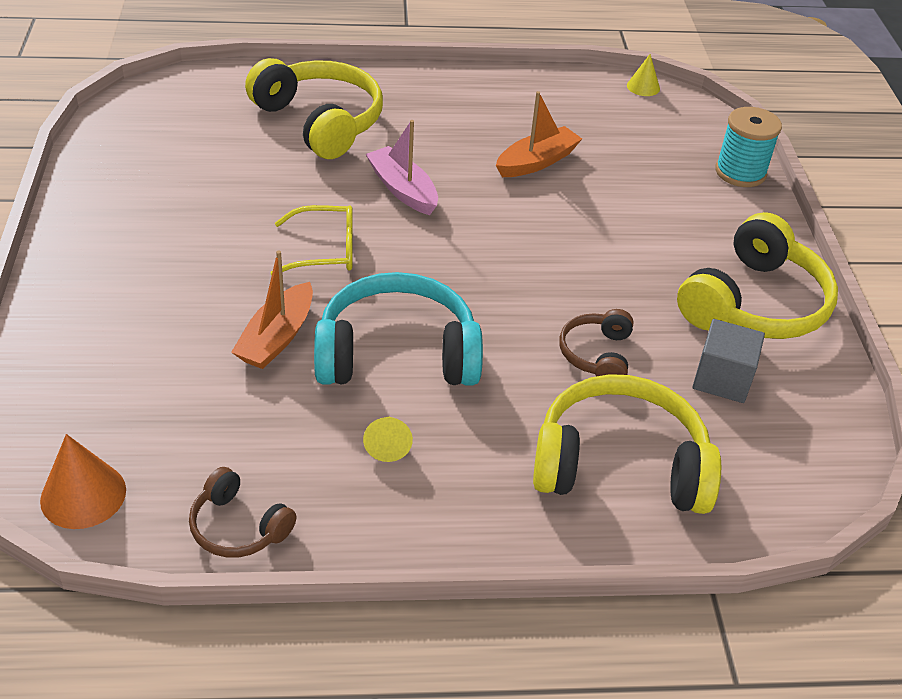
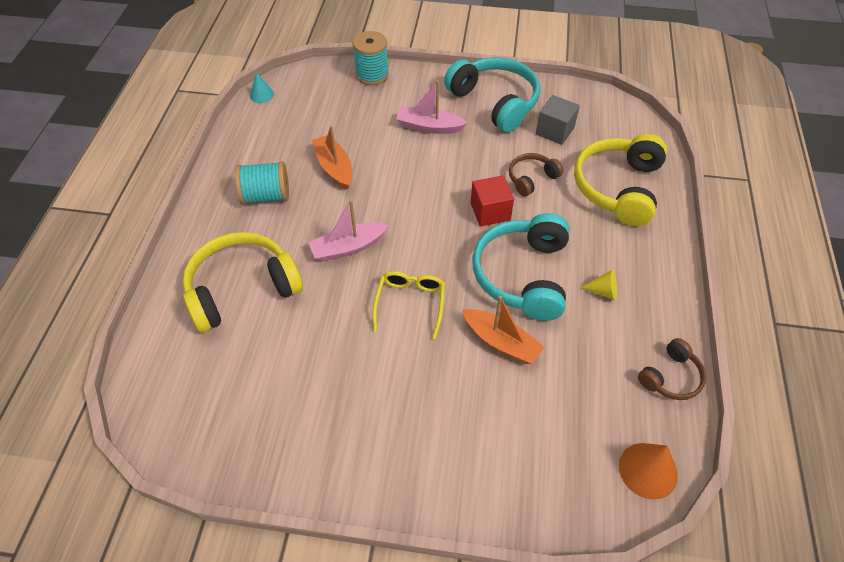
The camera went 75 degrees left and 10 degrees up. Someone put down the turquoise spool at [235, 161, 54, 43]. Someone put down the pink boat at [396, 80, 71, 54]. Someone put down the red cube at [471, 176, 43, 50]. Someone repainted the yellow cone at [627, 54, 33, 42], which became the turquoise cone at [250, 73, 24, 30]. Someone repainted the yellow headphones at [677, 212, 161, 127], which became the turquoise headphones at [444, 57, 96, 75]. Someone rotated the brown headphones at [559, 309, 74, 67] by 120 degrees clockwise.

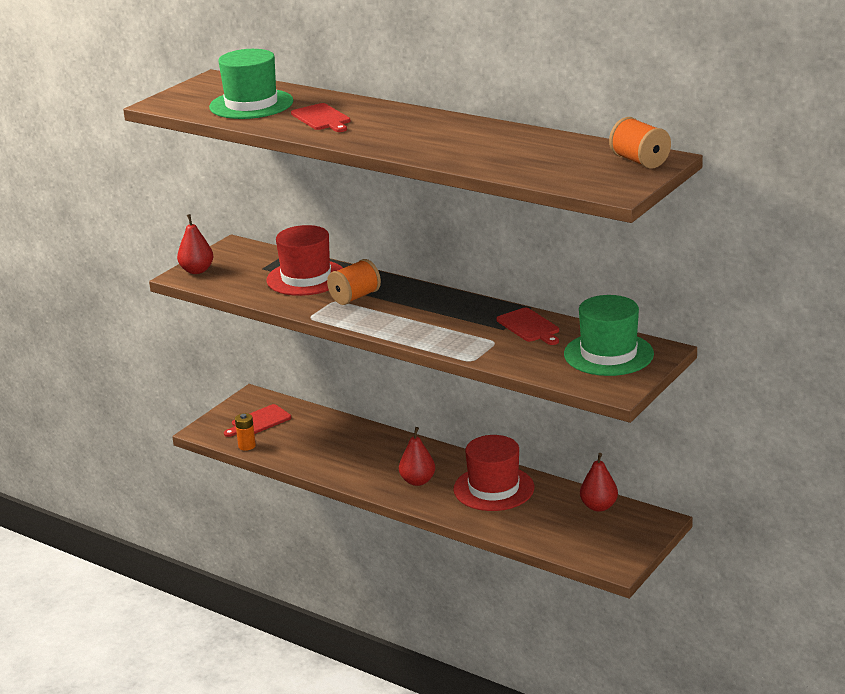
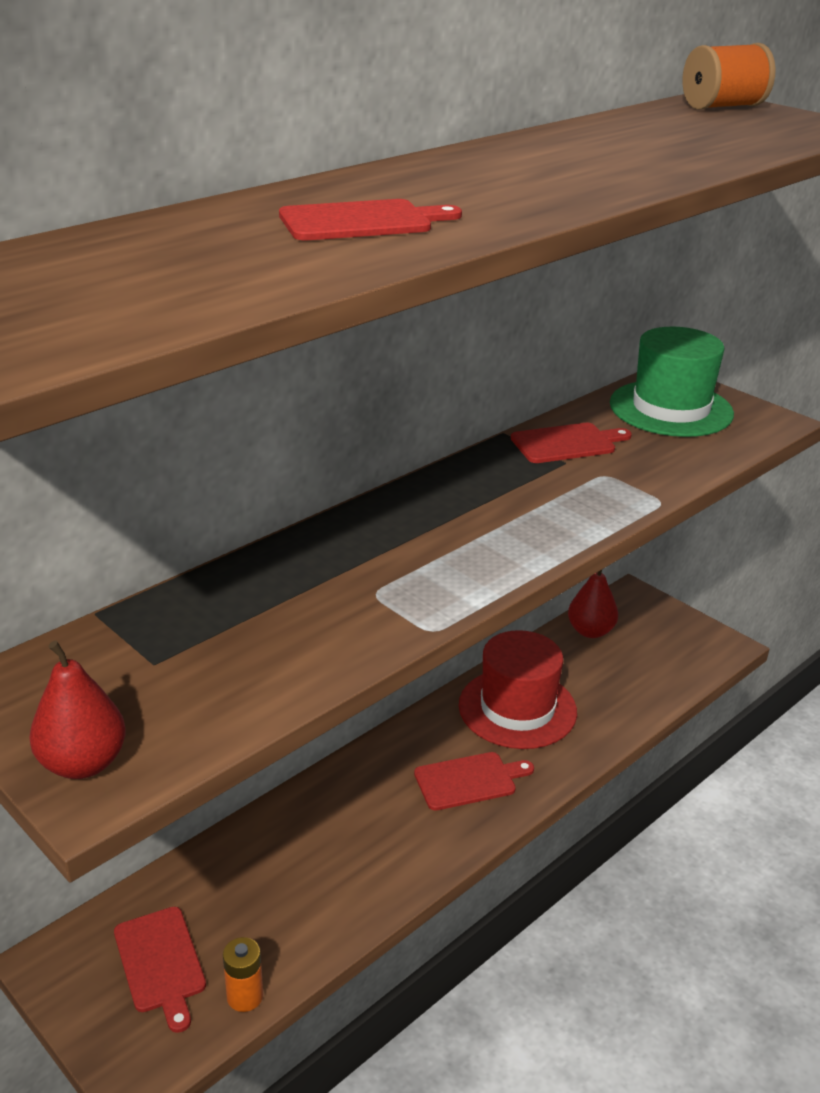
The camera went 80 degrees left and 5 degrees up. Someone took away the green hat at [209, 49, 84, 70]. Someone took away the red hat at [266, 225, 77, 71]. Someone took away the orange spool at [327, 259, 54, 46]. Someone swapped the red pear at [399, 427, 36, 59] for the red cutting board at [414, 752, 120, 58].

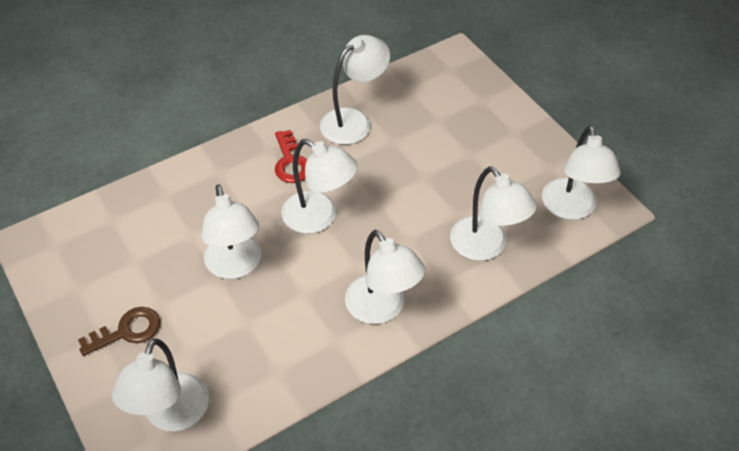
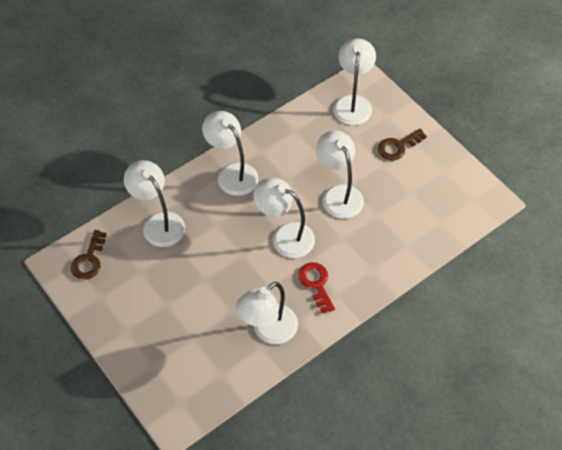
The camera went 175 degrees right and 5 degrees up. Someone swapped the white lamp at [542, 126, 79, 94] for the brown key at [71, 230, 36, 50].

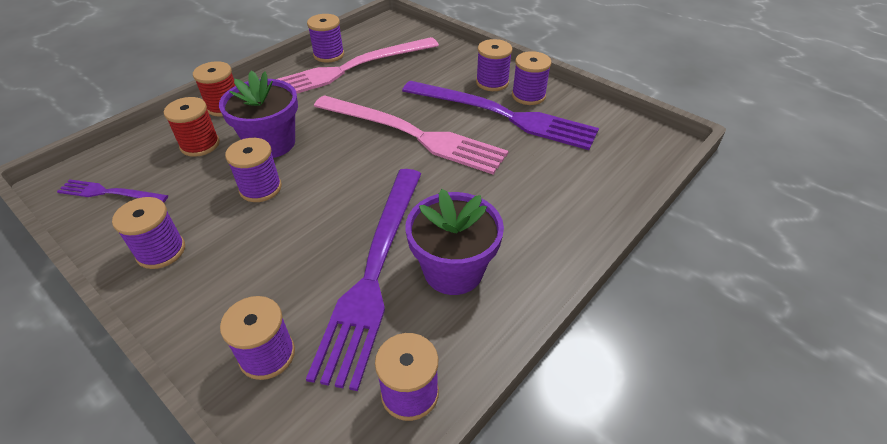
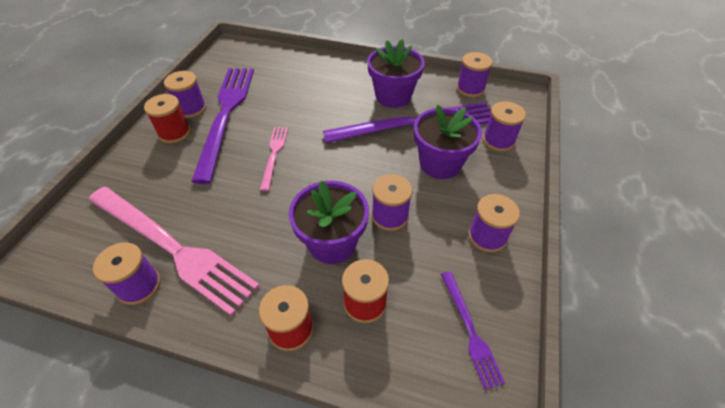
The camera went 115 degrees left and 5 degrees up. Someone put down the purple flower pot at [414, 105, 68, 74]. Someone repainted the purple spool at [476, 39, 36, 52], which became the red spool at [144, 94, 47, 49]. Someone scaled the pink fork at [314, 95, 194, 80] by 0.48.

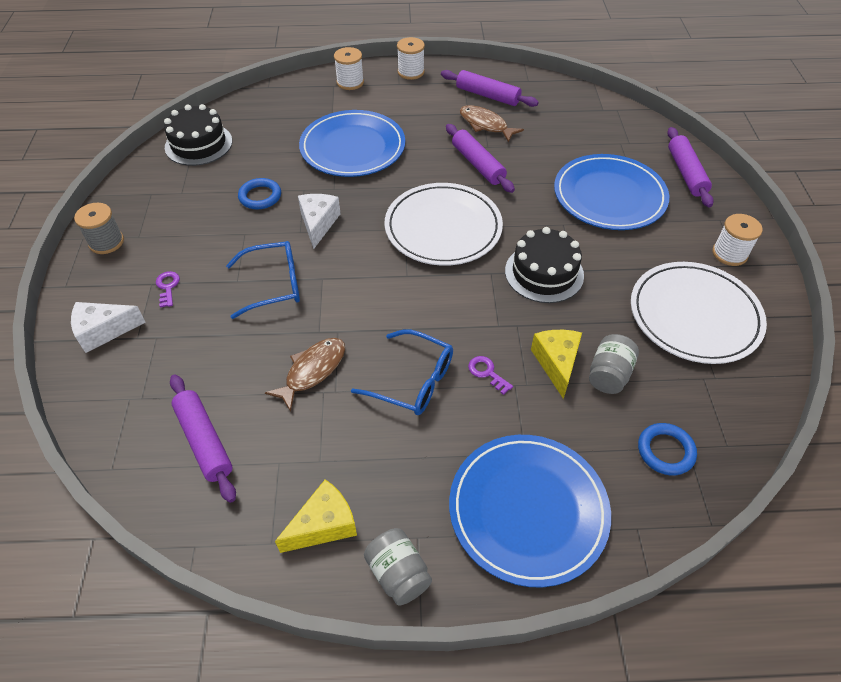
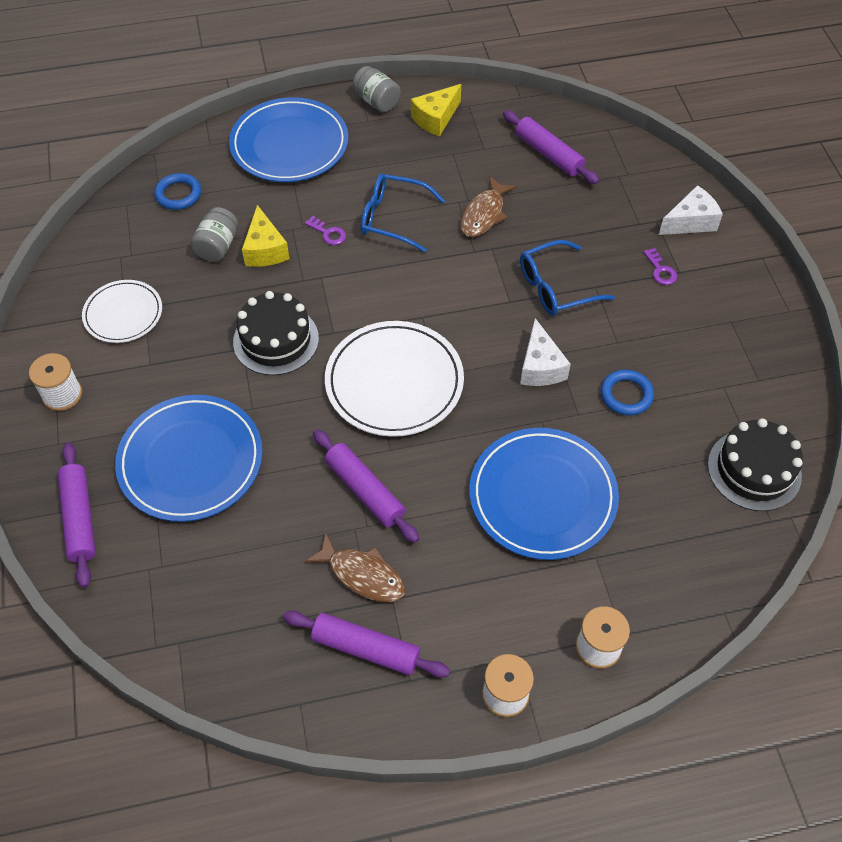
The camera went 170 degrees right and 5 degrees up. Someone took away the grey spool at [74, 203, 50, 51]. Someone scaled the white plate at [631, 262, 136, 102] by 0.60.

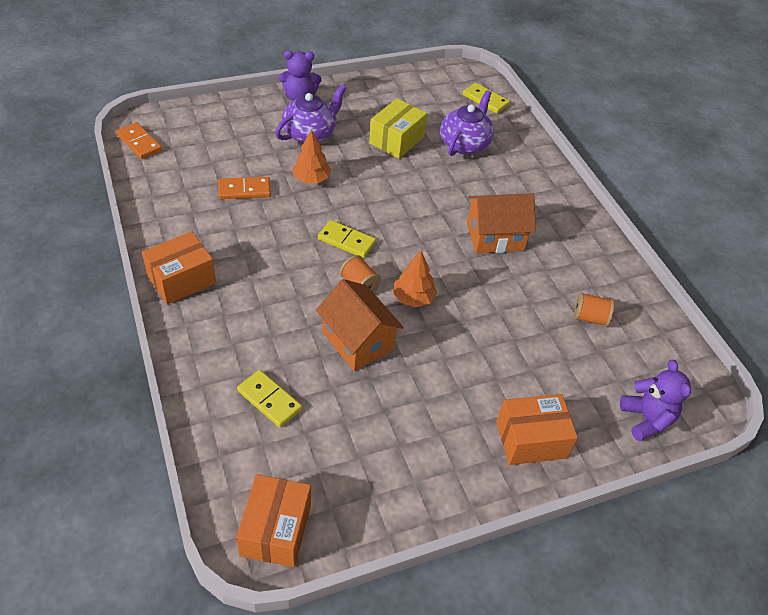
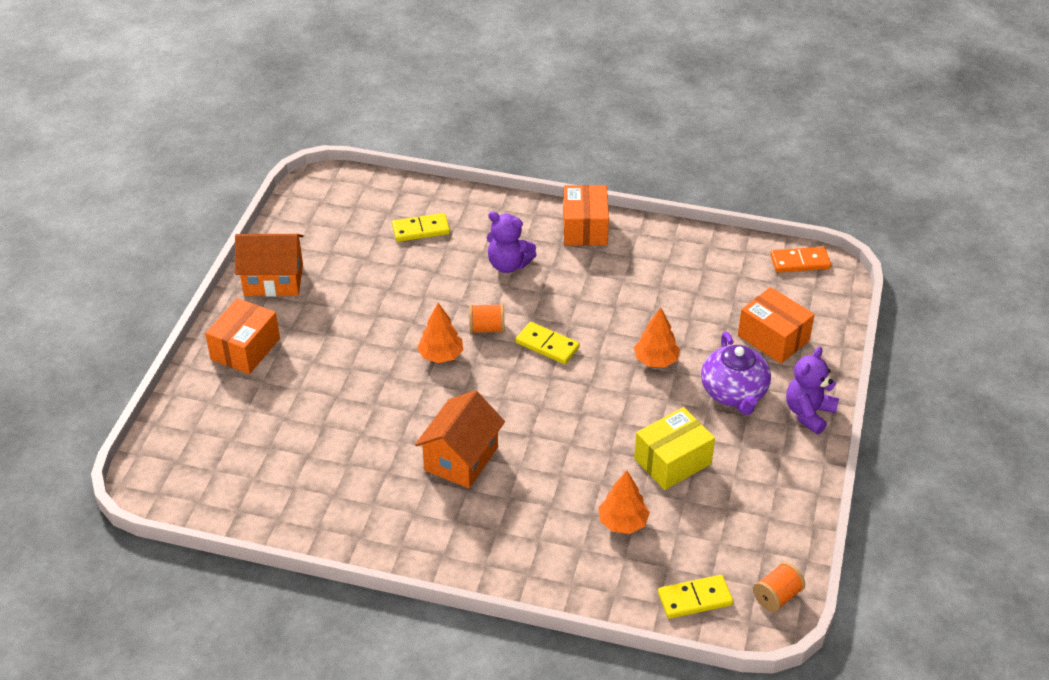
The camera went 130 degrees right and 5 degrees down. Someone took away the orange domino at [218, 177, 53, 22]. Someone carried the orange box from [236, 474, 75, 93] to [738, 287, 77, 77]. Someone carried the orange house from [316, 279, 88, 92] to [235, 234, 68, 63]. Someone carried the orange spool from [574, 292, 41, 35] to [753, 562, 52, 50]. Someone carried the purple teddy bear from [620, 360, 71, 81] to [487, 211, 50, 62]. Someone swapped the purple teapot at [440, 90, 54, 66] for the orange tree at [599, 471, 51, 63]. Someone rotated the yellow domino at [318, 220, 58, 38] by 60 degrees clockwise. Someone rotated the yellow box at [369, 98, 58, 61] by 75 degrees clockwise.

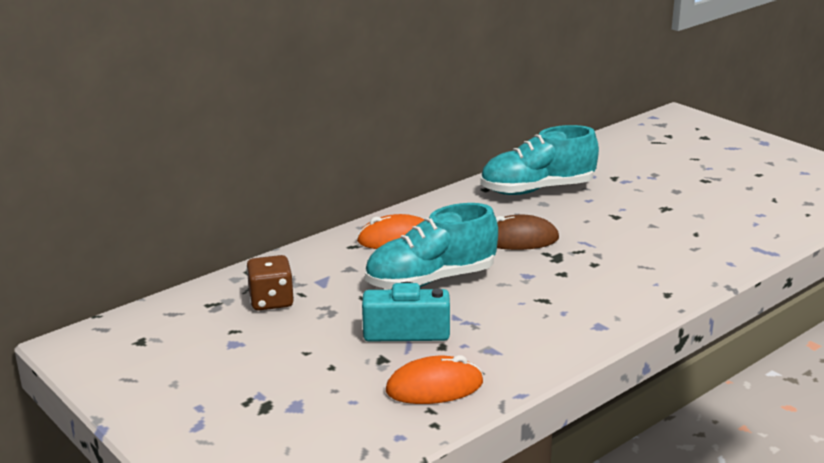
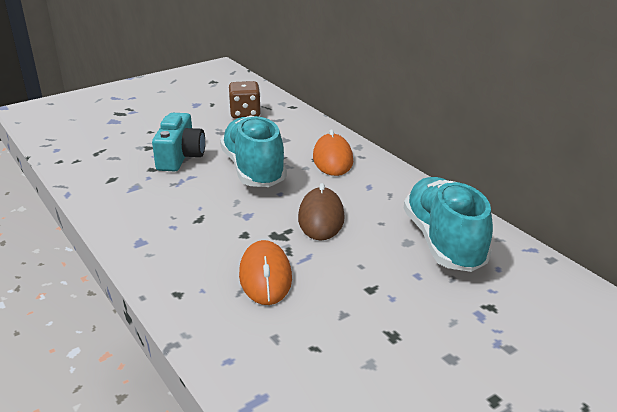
The camera went 95 degrees right and 5 degrees up. Someone carried the orange mouse from [386, 355, 97, 49] to [239, 240, 53, 65].

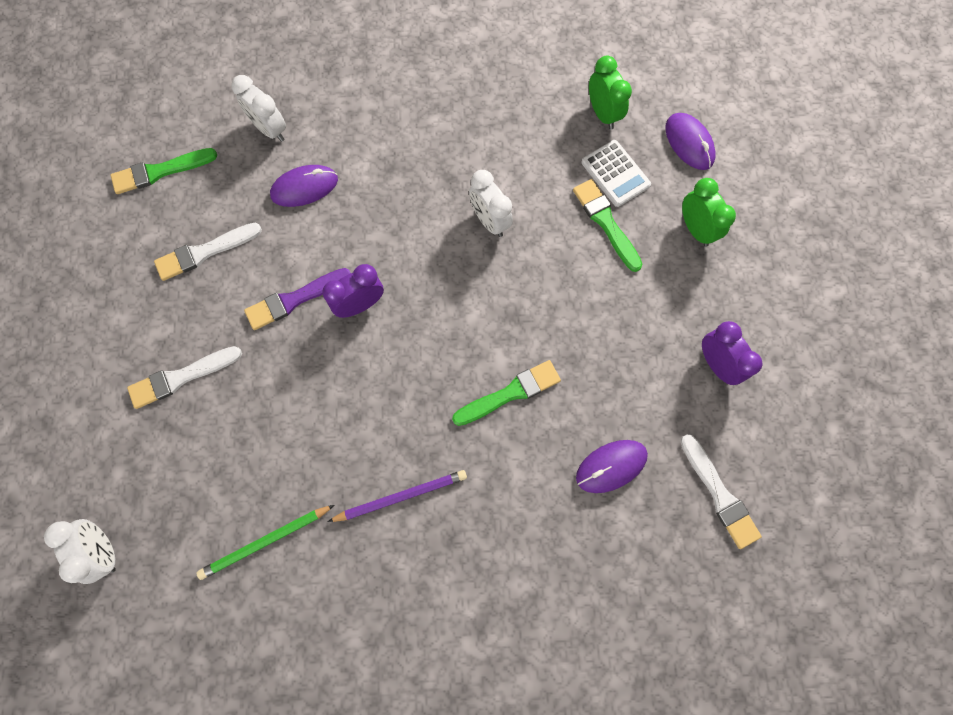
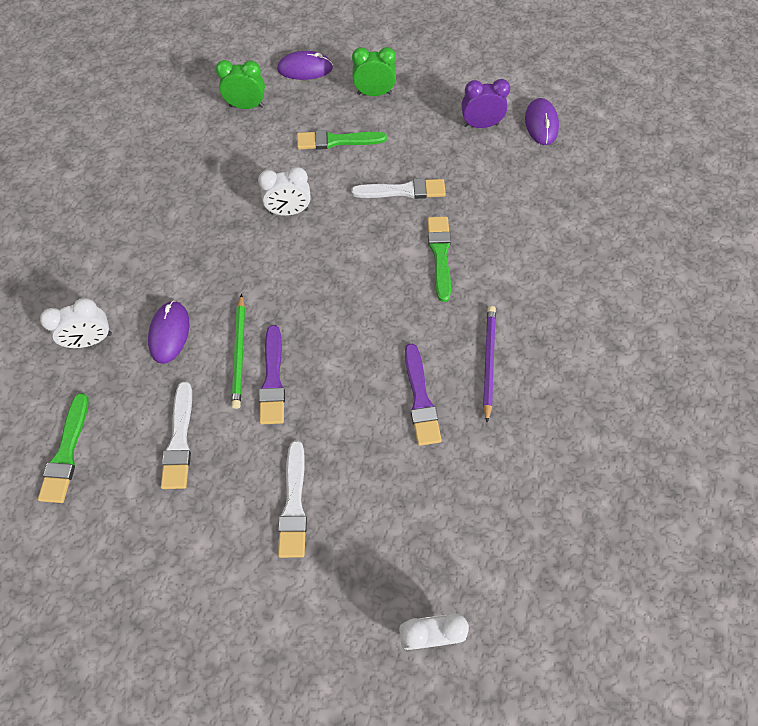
The camera went 65 degrees left and 10 degrees down. Someone took away the purple clock at [322, 264, 62, 54]. Someone took away the white calculator at [581, 140, 70, 67]. Someone put down the purple brush at [405, 343, 37, 103]. Someone carried the green pencil from [196, 505, 138, 75] to [232, 294, 13, 115]. Someone carried the purple mouse from [576, 440, 72, 53] to [525, 98, 34, 47]. Someone carried the white brush from [680, 434, 82, 115] to [351, 178, 95, 21].

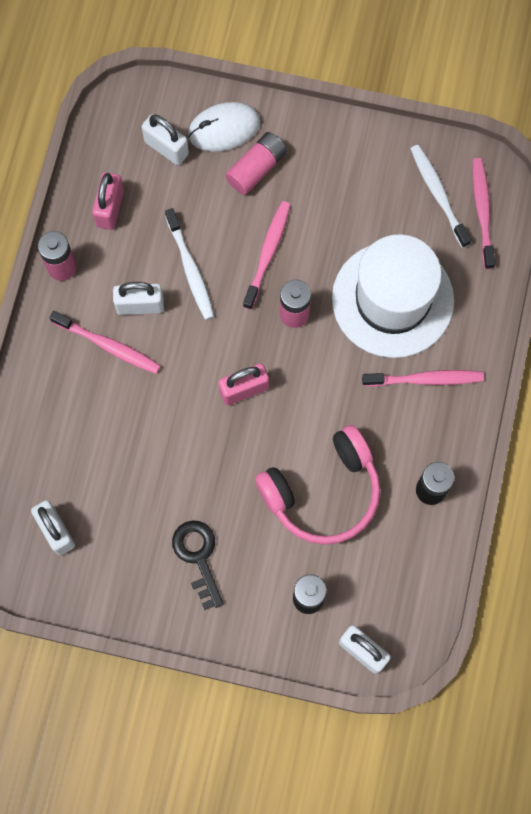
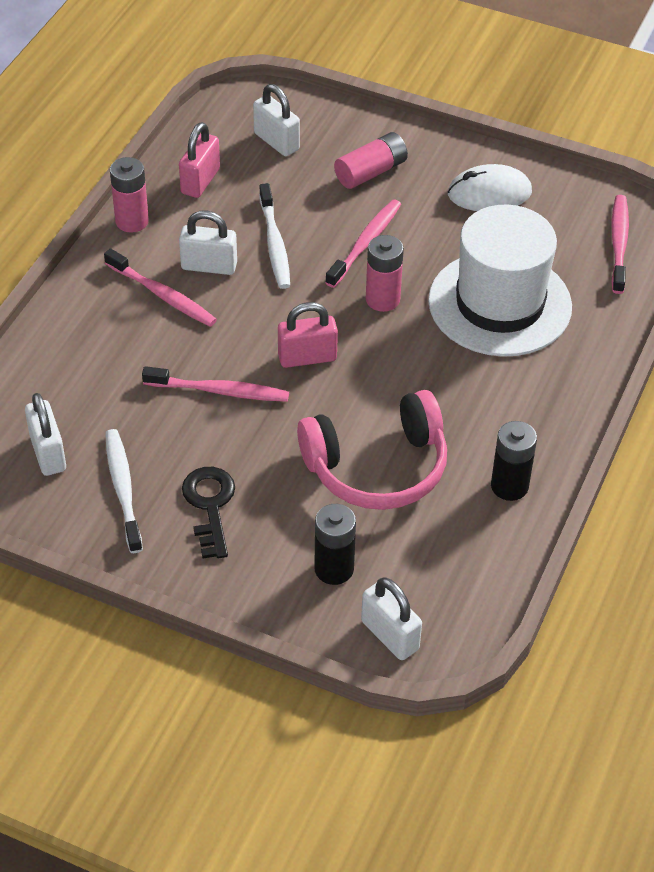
The camera went 10 degrees right and 25 degrees down. Someone carried the white mouse from [188, 102, 72, 50] to [448, 164, 84, 47]. Someone carried the pink toothbrush from [362, 370, 122, 17] to [142, 366, 147, 36]. Someone carried the white toothbrush from [411, 145, 61, 103] to [105, 429, 38, 124].

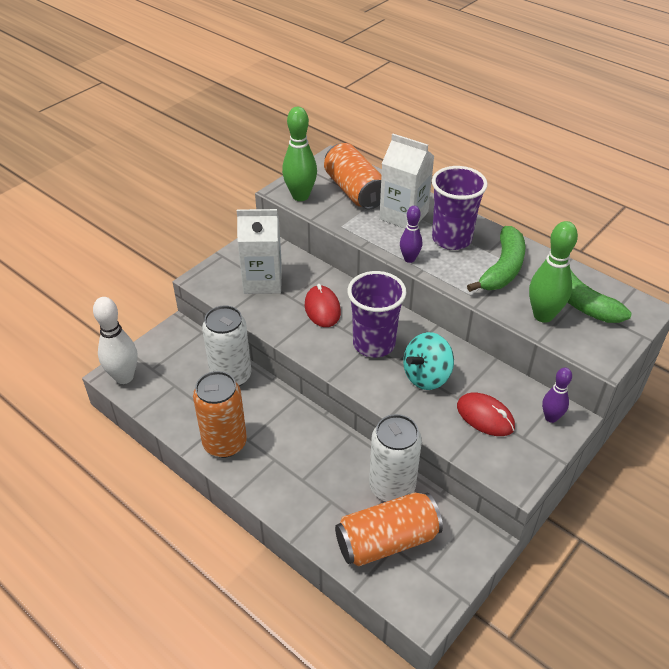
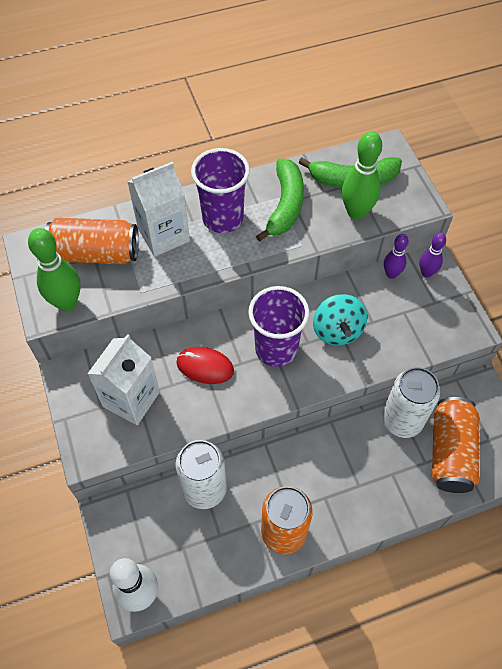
The camera went 60 degrees left and 15 degrees up. Someone took away the red mouse at [457, 393, 58, 43]. Someone carried the purple bowling pin from [400, 206, 22, 57] to [384, 234, 24, 45]. Someone rotated the green banana at [467, 226, 59, 66] by 45 degrees clockwise.

